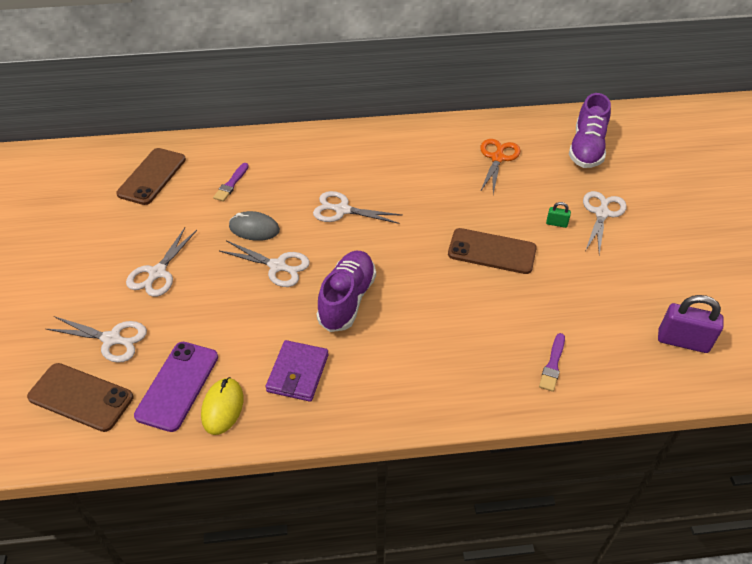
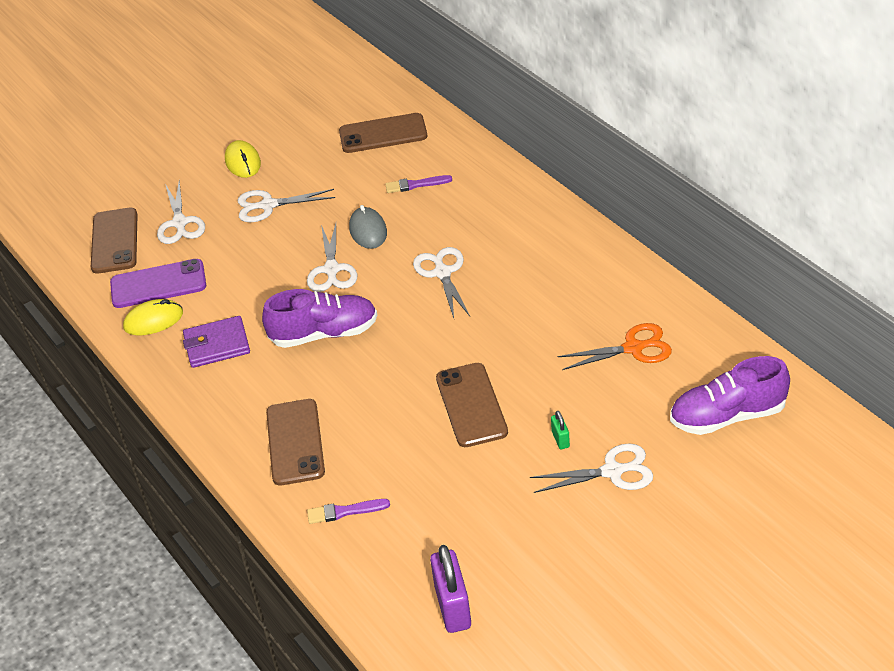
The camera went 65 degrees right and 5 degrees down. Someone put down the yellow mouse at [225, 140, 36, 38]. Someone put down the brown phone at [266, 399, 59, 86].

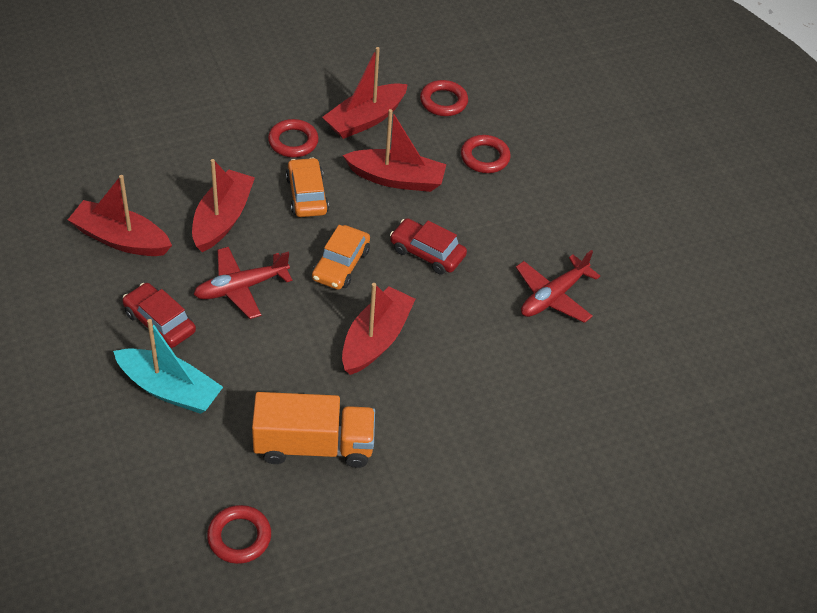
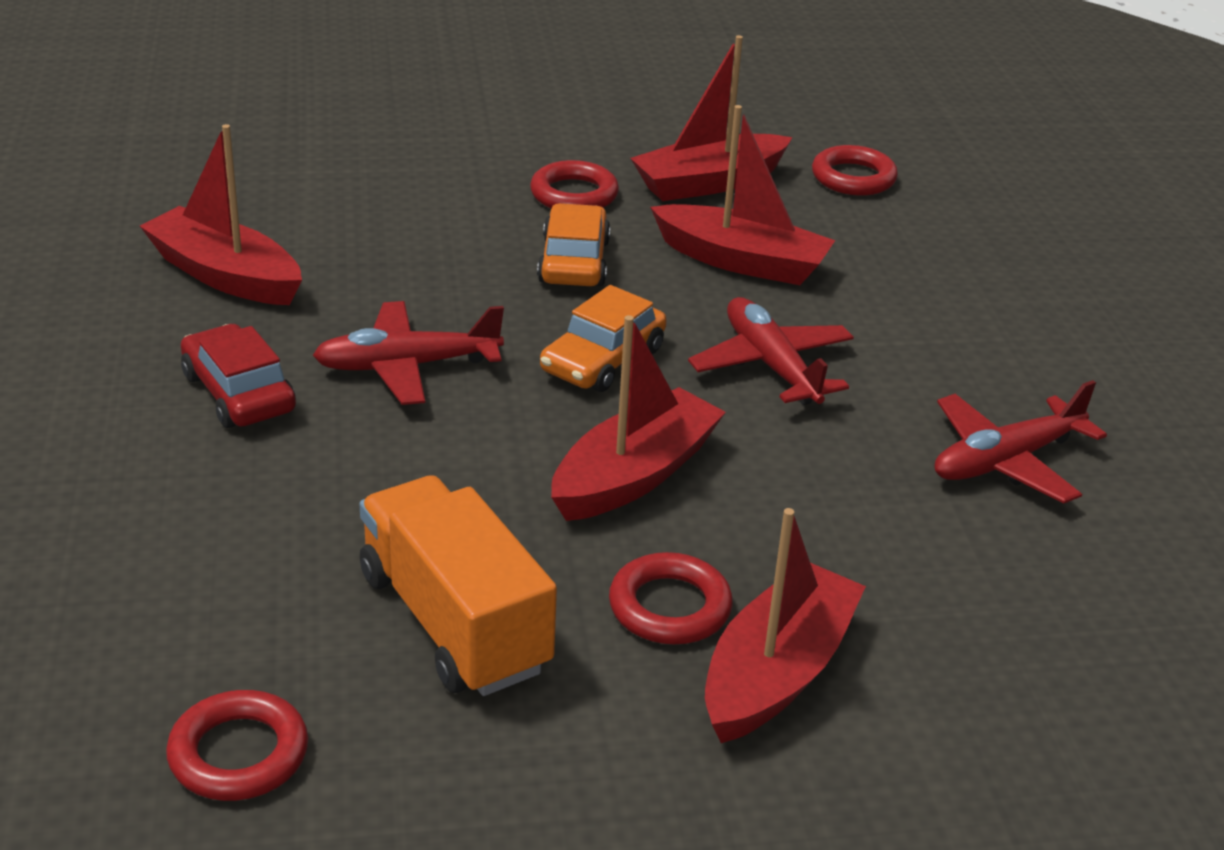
The camera went 15 degrees right and 15 degrees down. Someone took away the turquoise boat at [113, 319, 110, 95]. Someone carried the red boat from [192, 159, 63, 93] to [705, 508, 161, 235]. Someone carried the red ring from [461, 135, 50, 38] to [609, 552, 124, 92]. Someone swapped the red car at [390, 218, 77, 57] for the red plane at [688, 297, 166, 108]. Someone rotated the orange truck at [252, 392, 123, 76] by 135 degrees counterclockwise.

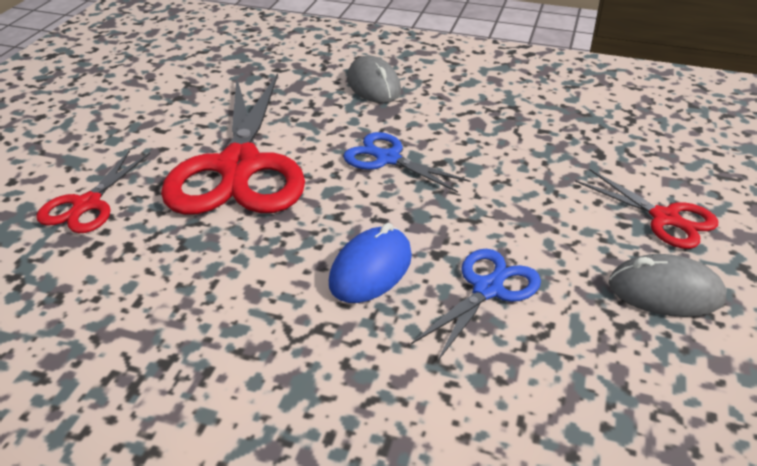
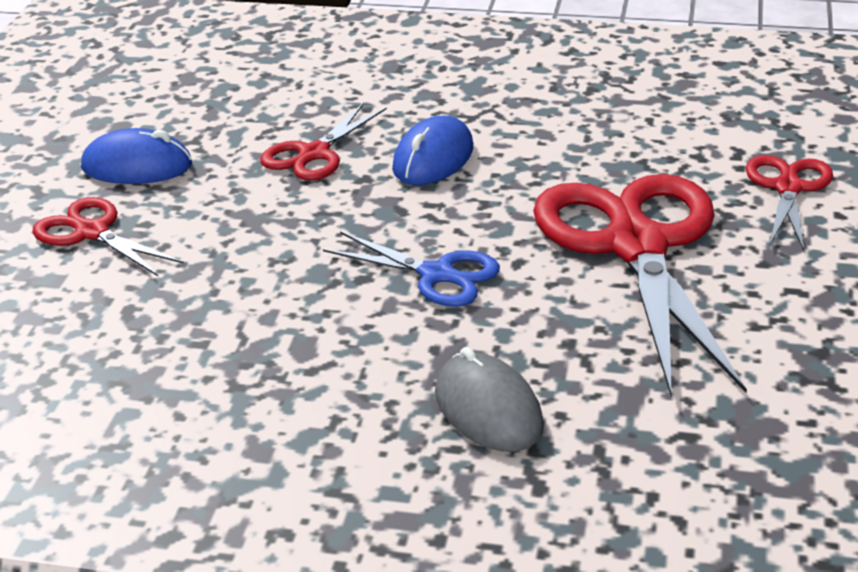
The camera went 175 degrees right and 5 degrees down. Someone repainted the blue scissors at [411, 249, 130, 113], which became the red scissors at [260, 103, 127, 78]. Someone repainted the grey mouse at [609, 254, 117, 63], which became the blue mouse at [81, 128, 111, 56].

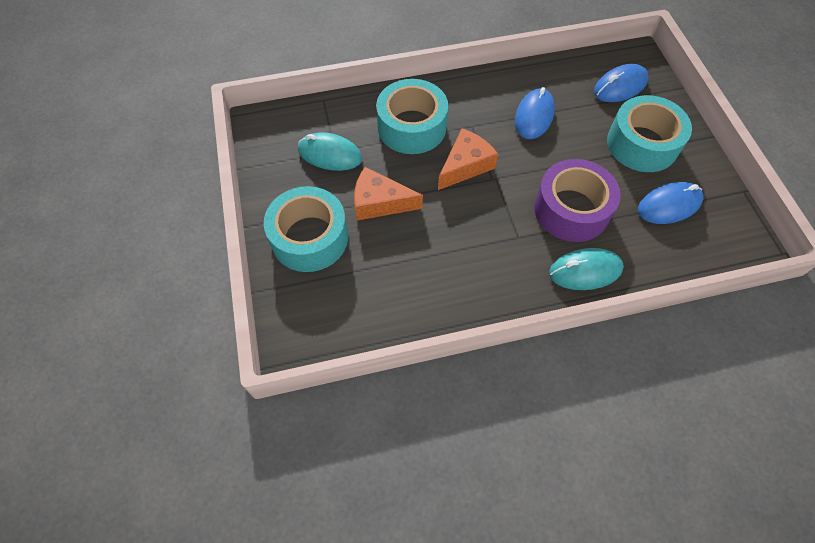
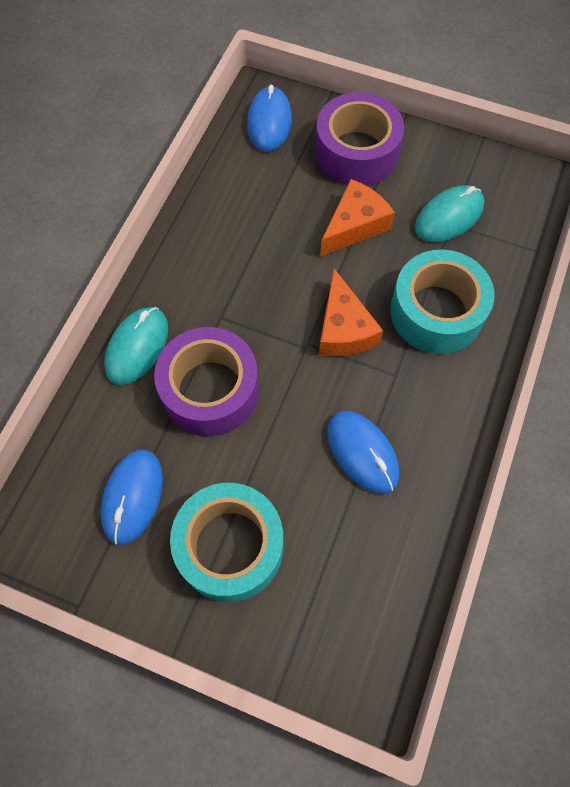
The camera went 125 degrees right and 5 degrees up. Someone carried the blue mouse from [594, 64, 55, 38] to [247, 85, 45, 67]. Someone repainted the turquoise tape at [264, 186, 84, 86], which became the purple tape at [315, 92, 89, 94].

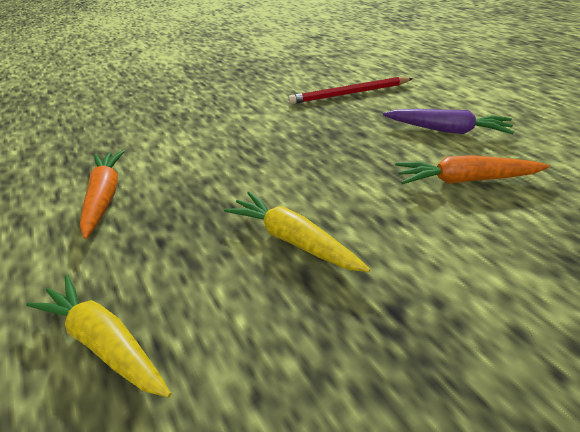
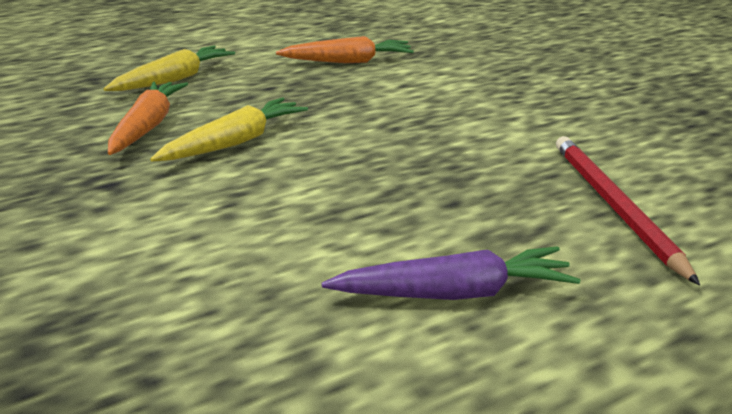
The camera went 90 degrees right and 10 degrees down. Someone carried the orange carrot from [395, 155, 155, 29] to [108, 82, 80, 73]. Someone rotated the purple carrot at [383, 109, 131, 25] by 120 degrees counterclockwise.

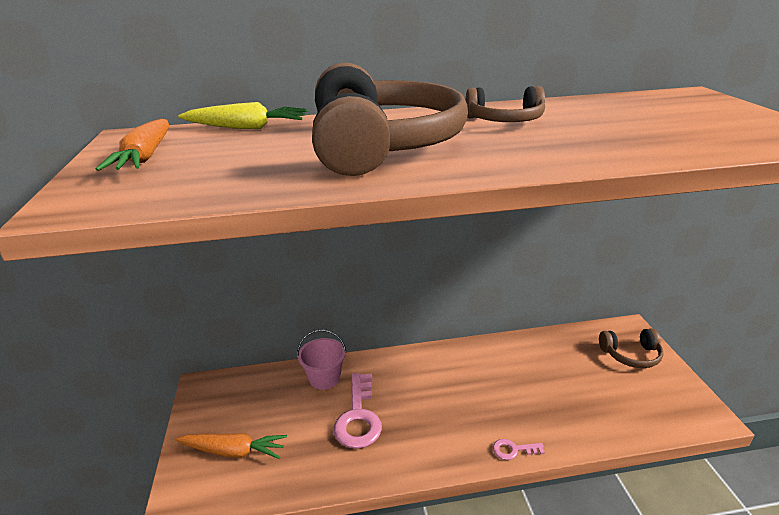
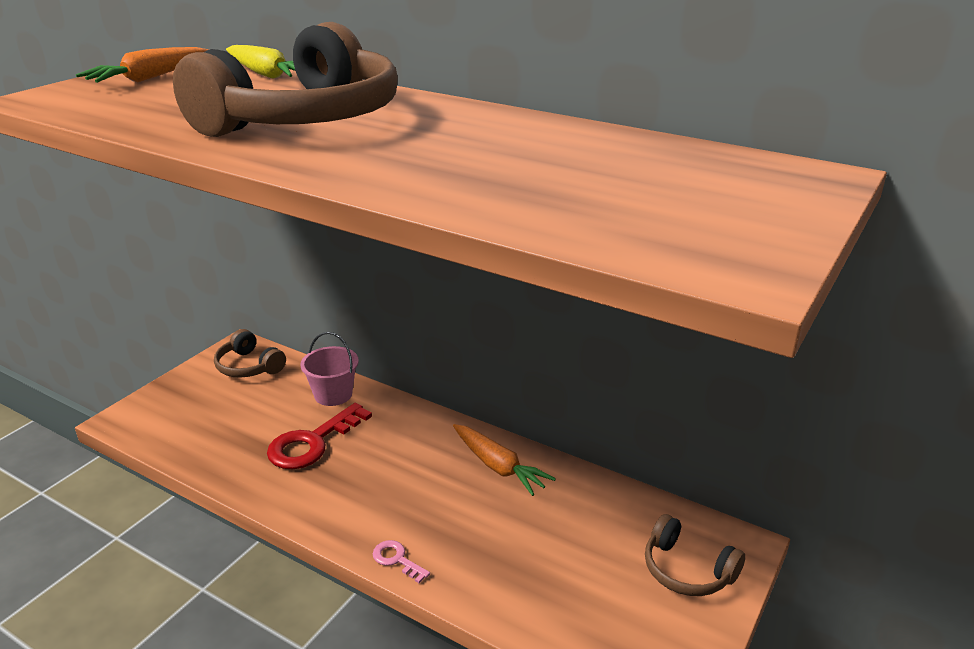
The camera went 40 degrees right and 0 degrees up. Someone carried the orange carrot from [176, 433, 111, 26] to [453, 424, 103, 72]. Someone carried the brown headphones from [466, 86, 79, 36] to [214, 329, 72, 49]. Someone repainted the pink key at [333, 373, 49, 76], which became the red key at [267, 403, 105, 66].

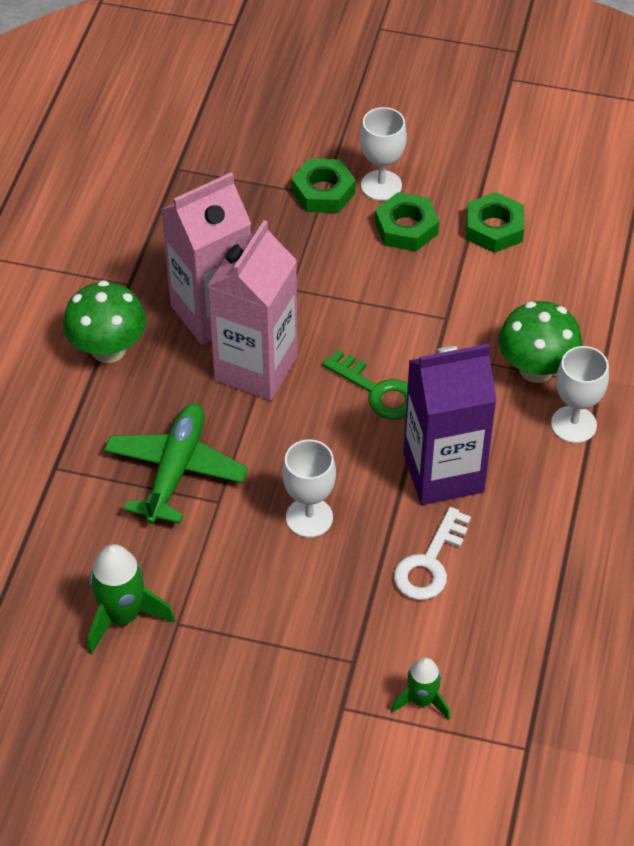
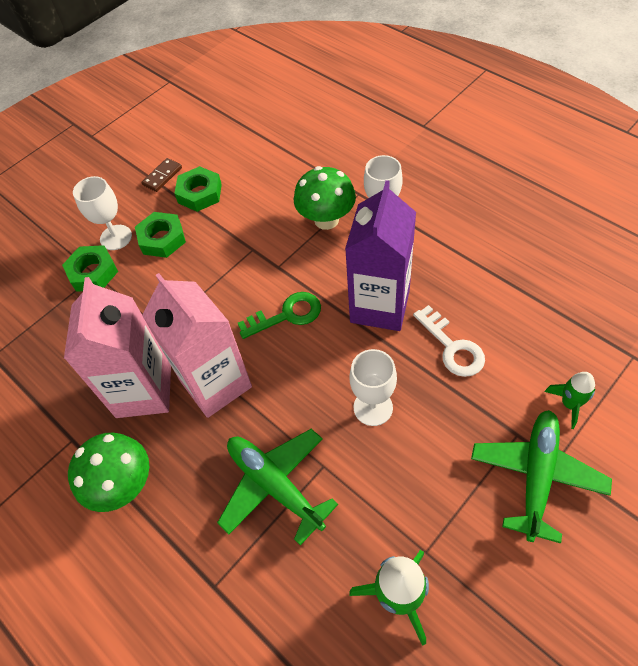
The camera went 55 degrees left and 5 degrees up. Someone put down the brown domino at [142, 158, 40, 34]. Someone put down the green plane at [471, 410, 141, 134].

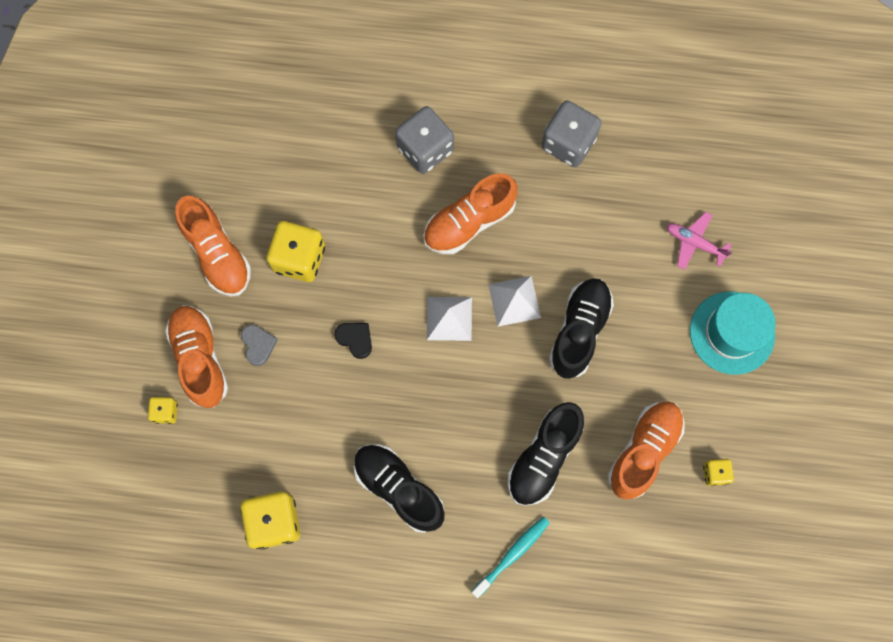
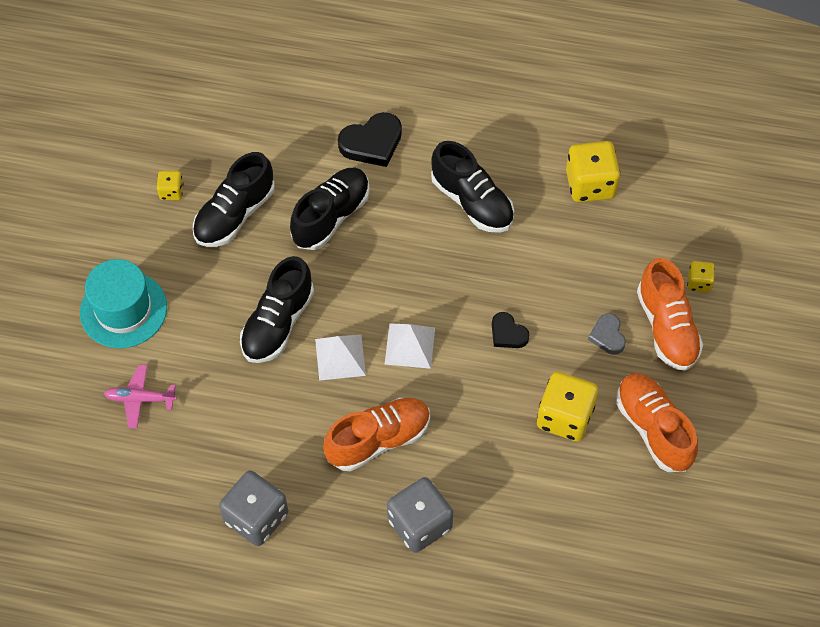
The camera went 175 degrees left and 15 degrees down. Someone swapped the turquoise toothbrush at [471, 516, 79, 82] for the black heart at [338, 112, 64, 55]. Someone repainted the orange shoe at [608, 401, 77, 98], which became the black shoe at [193, 152, 82, 95]. Someone rotated the pink plane at [666, 212, 66, 58] by 150 degrees clockwise.

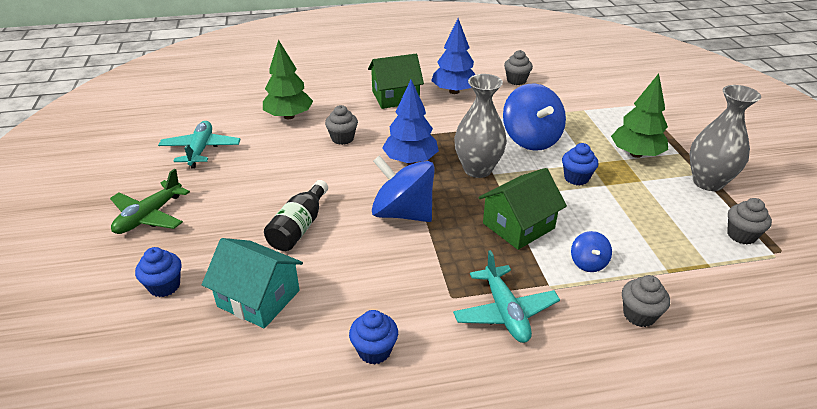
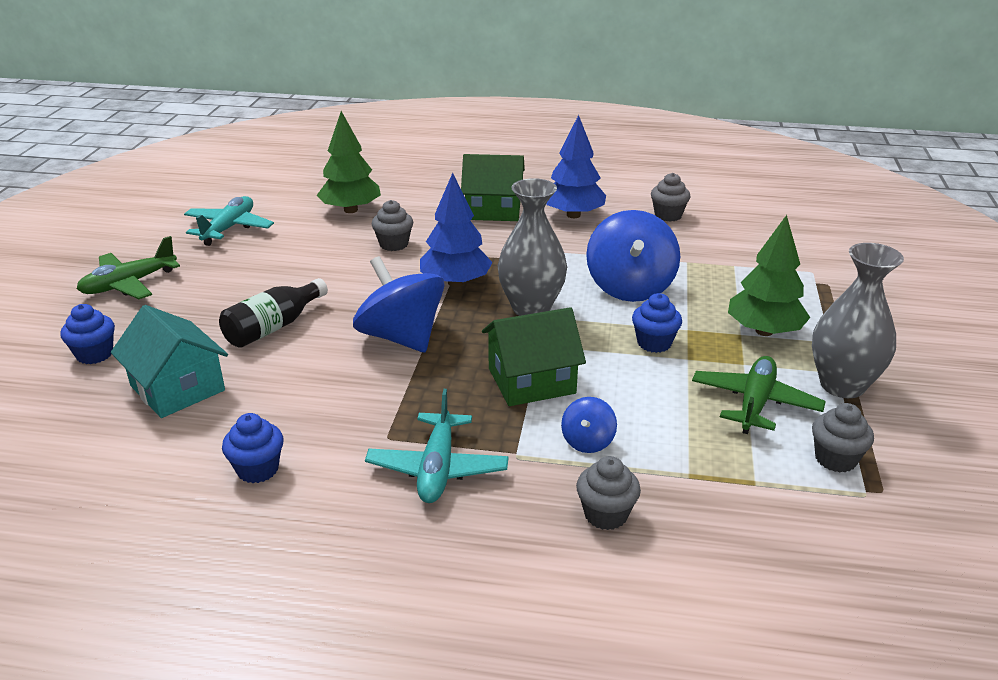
The camera went 20 degrees right and 5 degrees down. Someone put down the green plane at [692, 356, 134, 78].

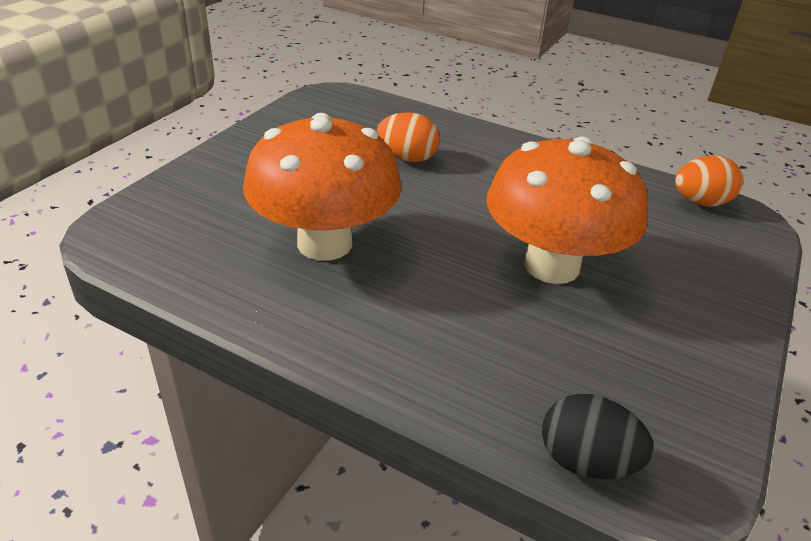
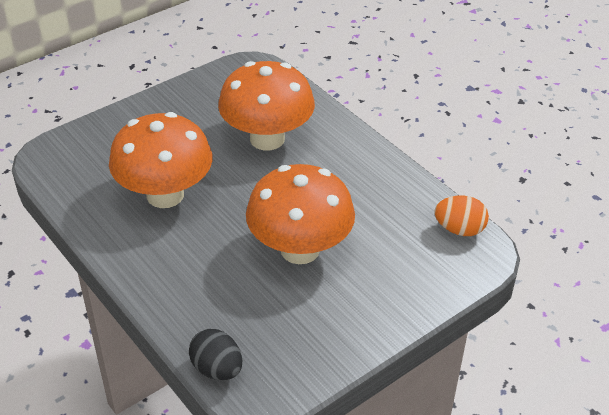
The camera went 25 degrees right and 5 degrees up. Someone swapped the orange egg at [377, 112, 63, 50] for the orange mushroom at [218, 61, 97, 89].

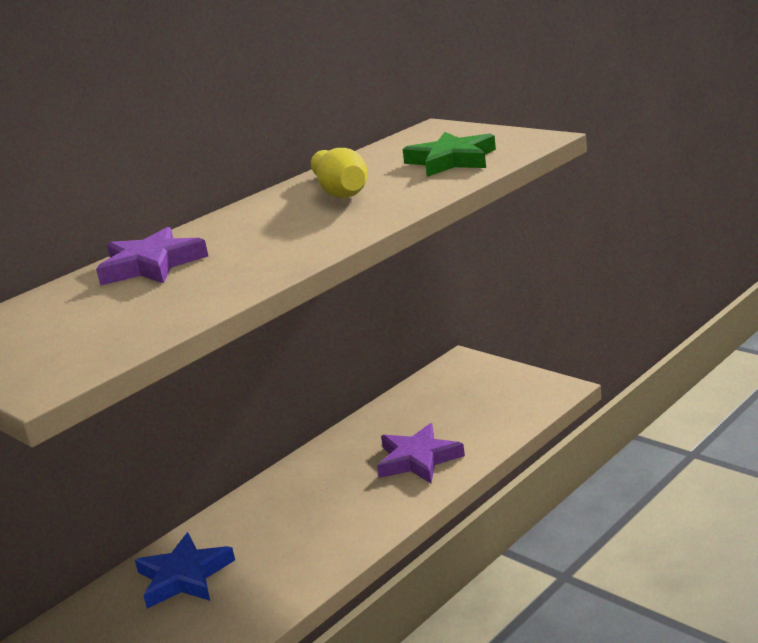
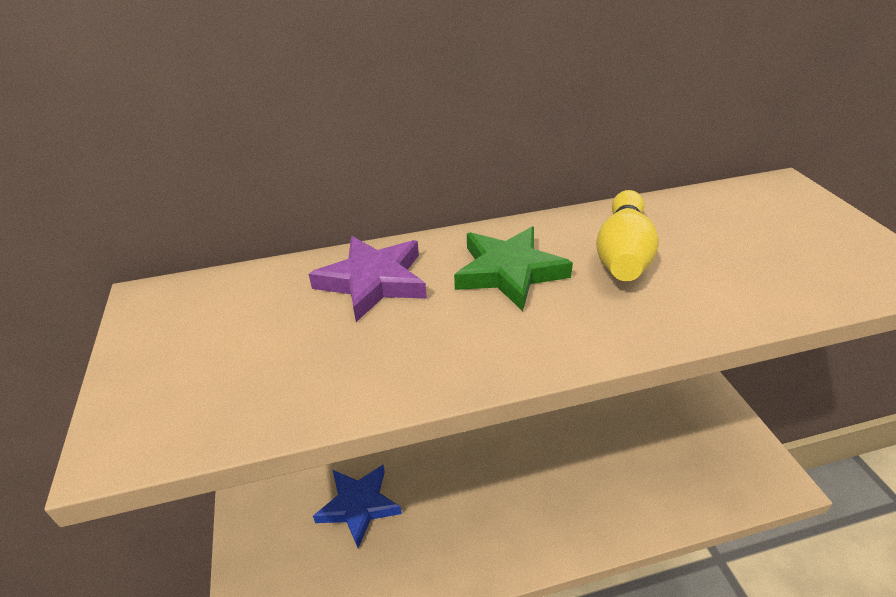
The camera went 30 degrees right and 15 degrees up. Someone took away the purple star at [377, 423, 88, 60]. Someone carried the green star from [402, 132, 94, 45] to [454, 227, 119, 84].

